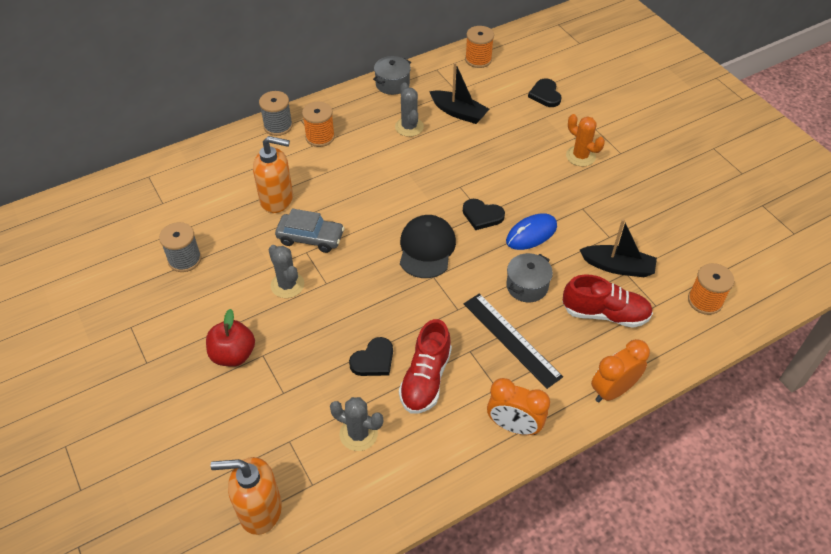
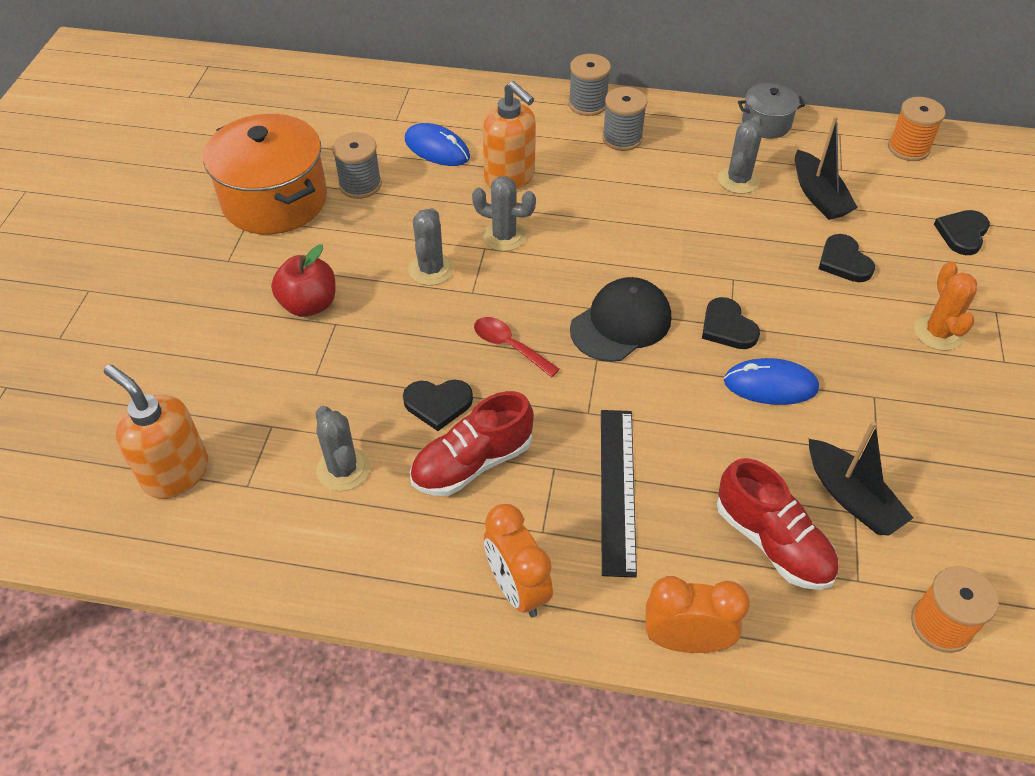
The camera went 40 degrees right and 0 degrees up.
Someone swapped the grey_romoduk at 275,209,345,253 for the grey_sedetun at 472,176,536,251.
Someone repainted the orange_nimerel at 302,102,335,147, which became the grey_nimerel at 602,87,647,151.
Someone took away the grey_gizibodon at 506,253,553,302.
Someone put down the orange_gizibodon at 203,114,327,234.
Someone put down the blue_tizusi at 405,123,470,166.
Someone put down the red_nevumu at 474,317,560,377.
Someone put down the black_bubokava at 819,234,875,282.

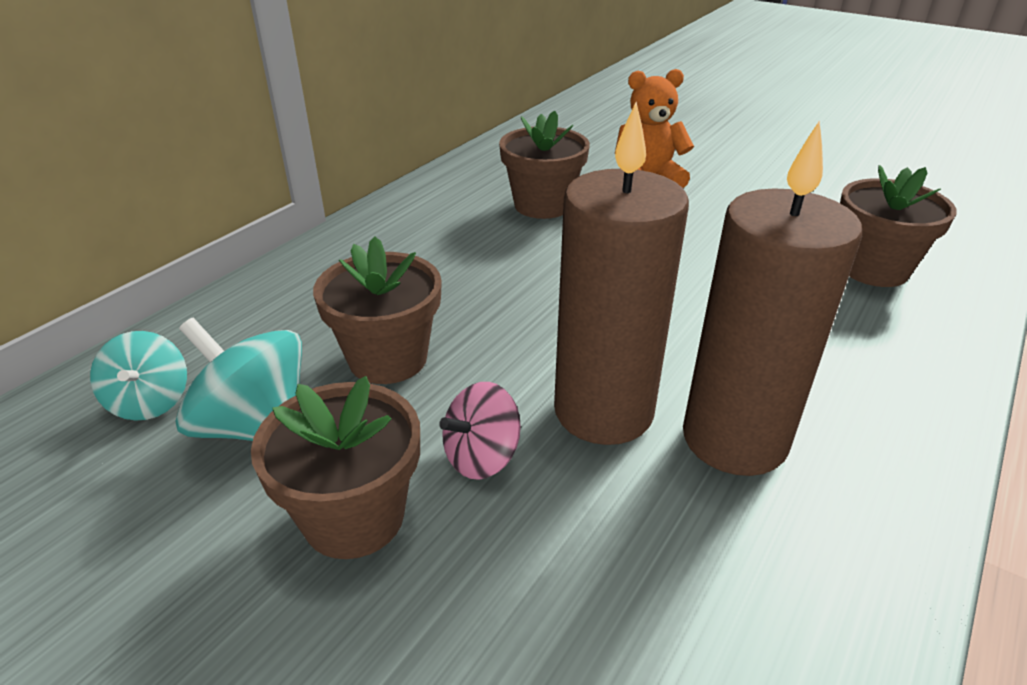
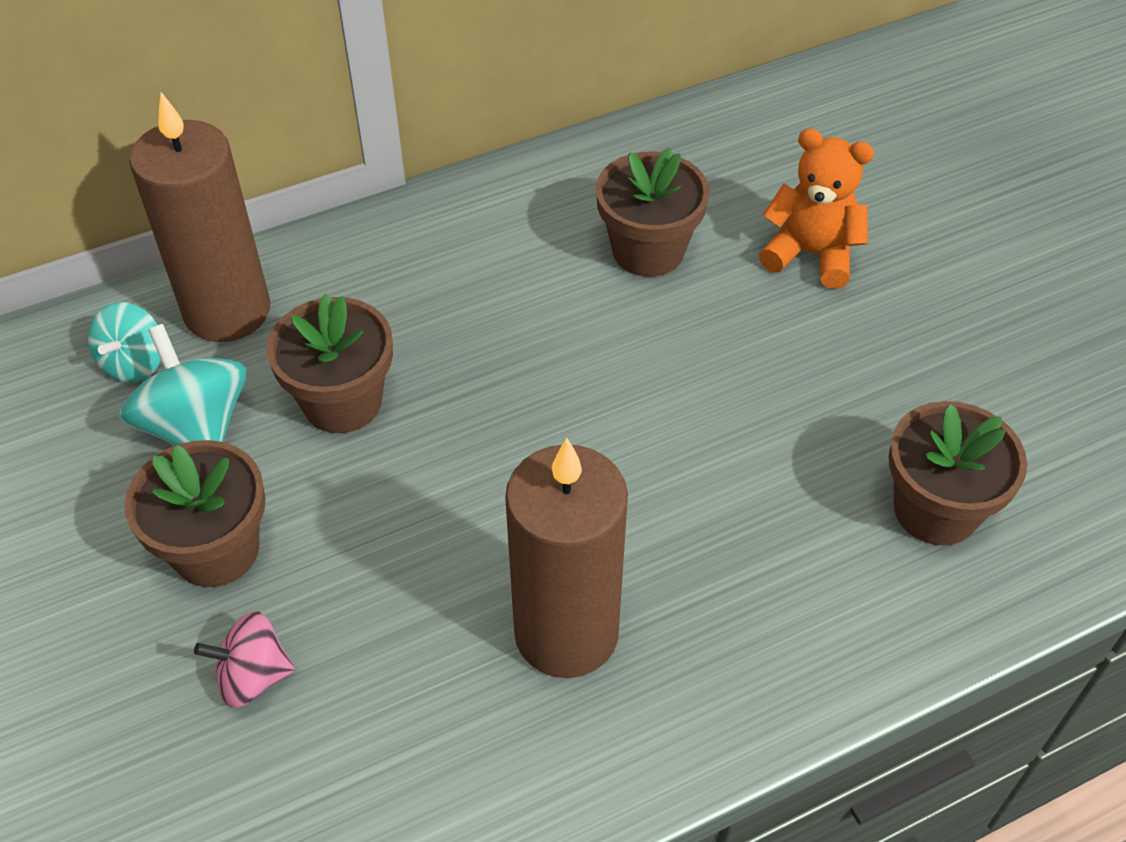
The camera went 30 degrees right and 15 degrees up.
Someone carried the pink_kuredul from 439,382,521,480 to 194,611,295,708.
Someone carried the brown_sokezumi from 554,102,689,445 to 129,92,271,342.

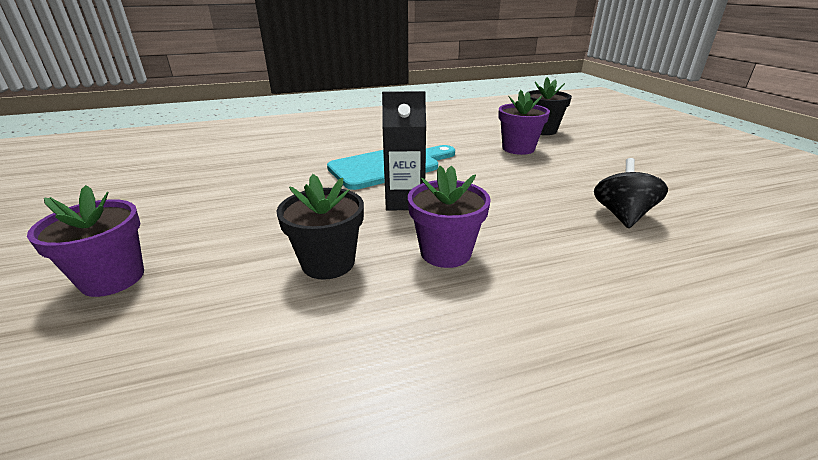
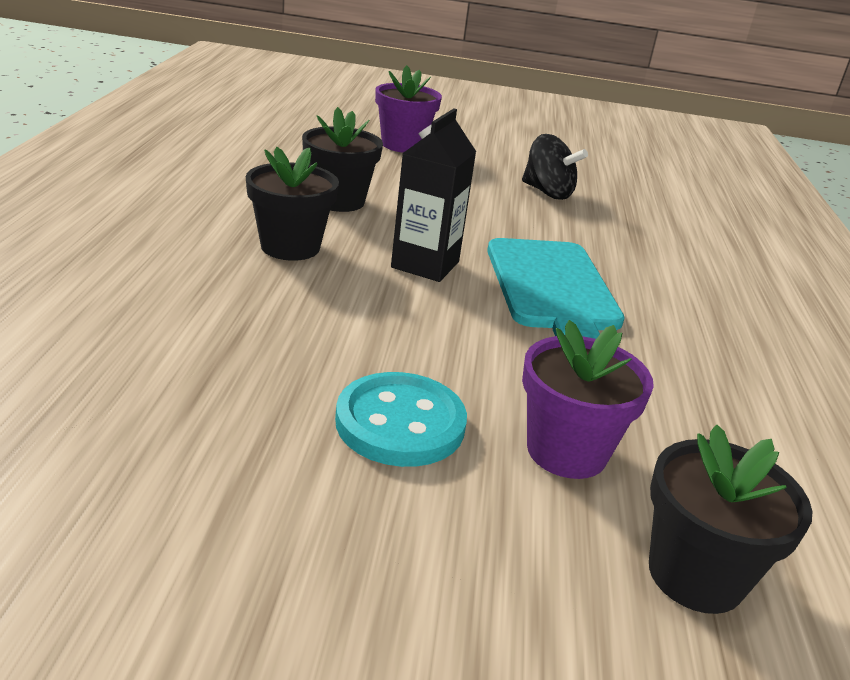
The camera went 110 degrees right and 0 degrees up.
Someone repainted the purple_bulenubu at 408,165,491,268, which became the black_bulenubu at 246,147,339,261.
Someone carried the black_kuredul from 594,158,668,228 to 522,134,588,200.
Someone put down the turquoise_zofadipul at 335,372,467,467.

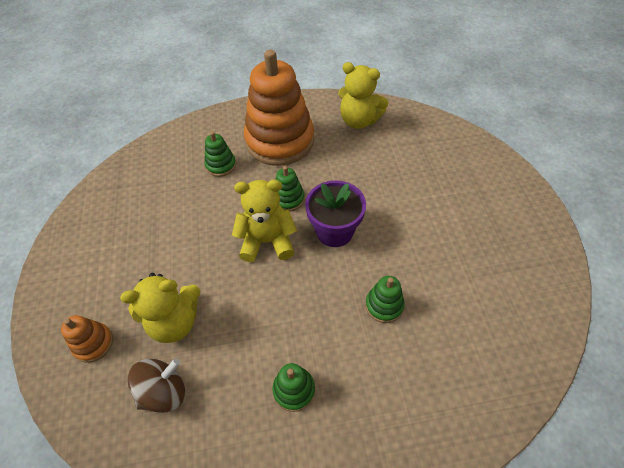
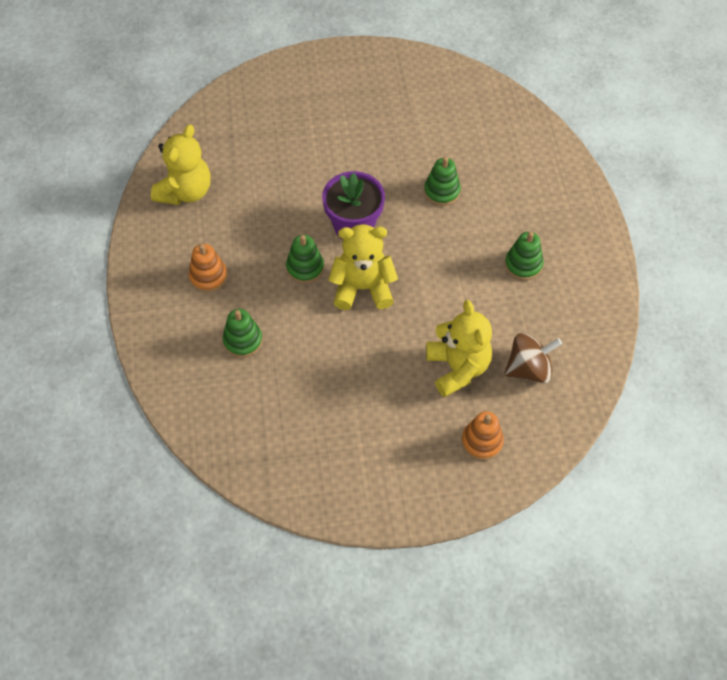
The camera went 90 degrees left and 5 degrees up.
Someone rotated the brown_kuredul at 128,358,185,413 by 105 degrees clockwise.
Someone rotated the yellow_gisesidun at 232,180,297,262 by 90 degrees clockwise.
Someone scaled the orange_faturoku at 244,50,314,166 by 0.43.

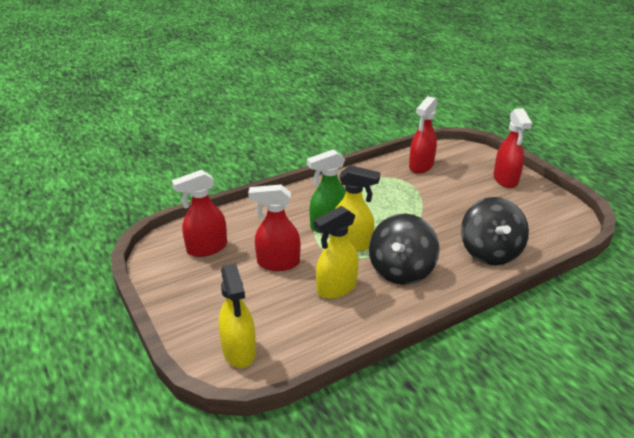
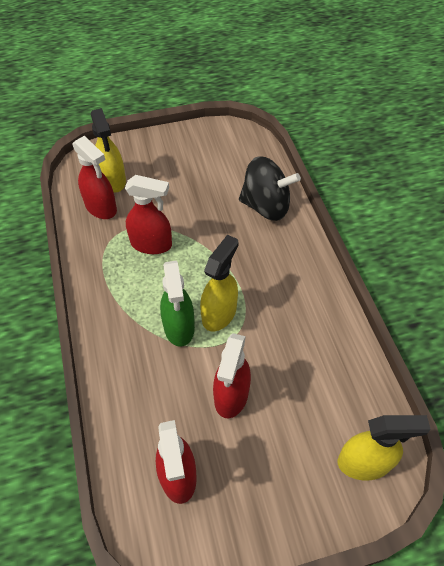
The camera went 75 degrees left and 20 degrees up.
Someone carried the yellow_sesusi from 314,206,359,299 to 91,108,126,193.
Someone took away the black_kuredul at 369,214,440,285.
Someone carried the red_sesusi from 493,108,532,188 to 125,175,172,254.

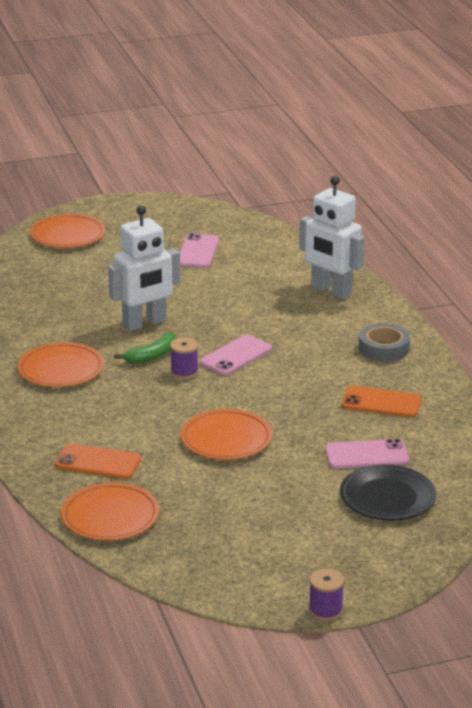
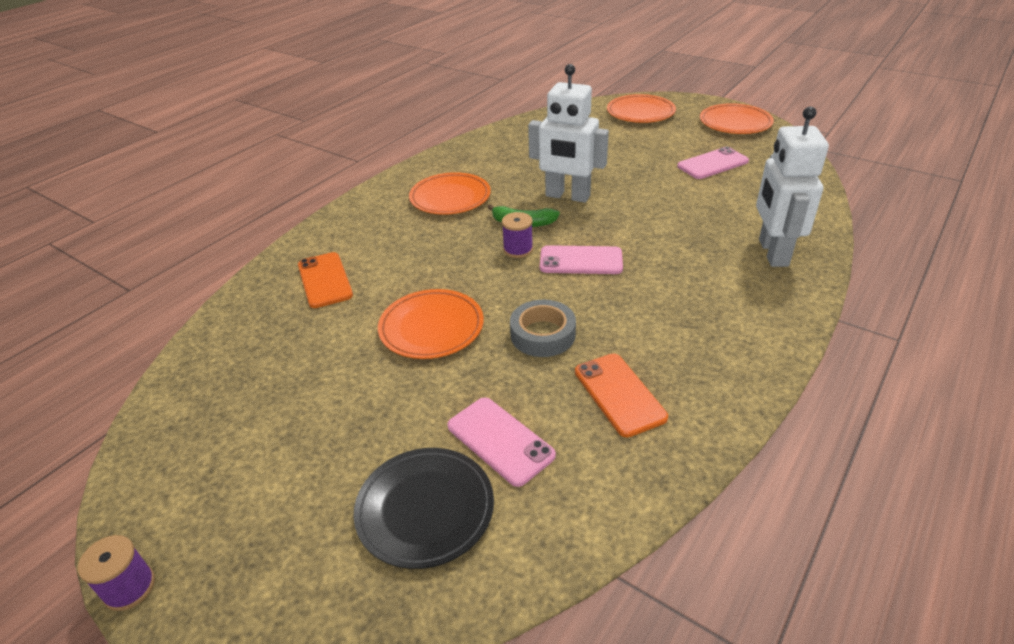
The camera went 55 degrees right and 10 degrees up.
Someone carried the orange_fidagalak from 61,483,159,541 to 700,103,774,134.
Someone carried the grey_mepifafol from 359,323,410,362 to 510,300,576,357.

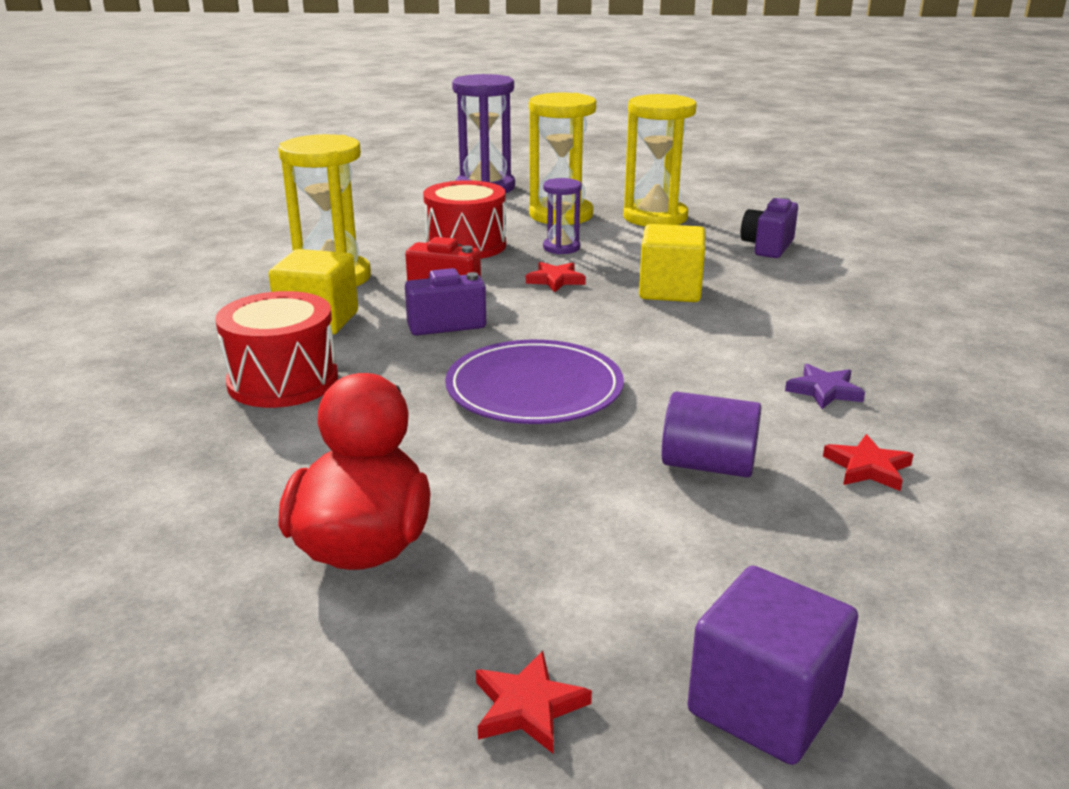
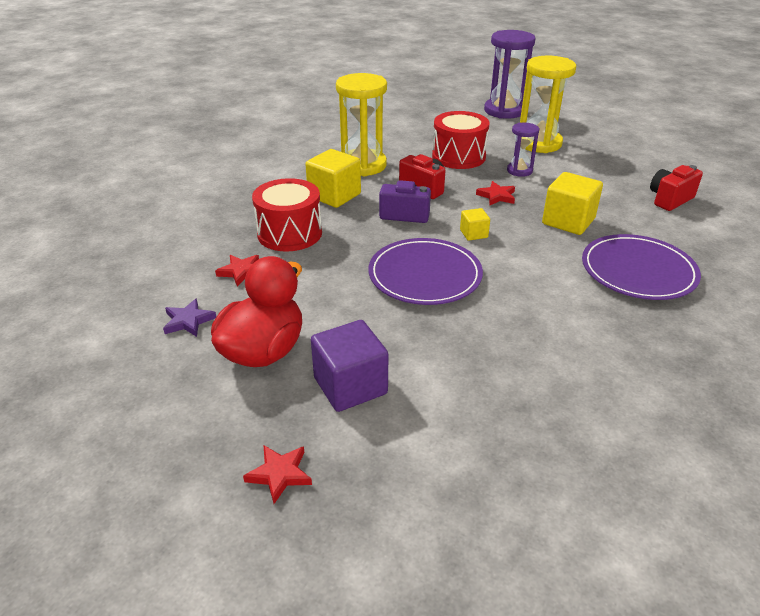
The camera went 25 degrees right and 10 degrees up.
Someone took away the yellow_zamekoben at 623,94,696,226.
Someone took away the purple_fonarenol at 662,392,761,478.
Someone carried the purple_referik from 688,566,858,765 to 311,320,388,412.
Someone repainted the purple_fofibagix at 741,197,798,258, which became the red_fofibagix at 650,165,703,211.
Someone carried the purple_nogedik from 785,364,865,409 to 163,298,216,337.
Someone carried the red_nogedik from 823,434,914,491 to 215,255,259,287.
Someone put down the yellow_referik at 460,208,490,241.
Someone put down the purple_fidagalak at 582,234,701,300.

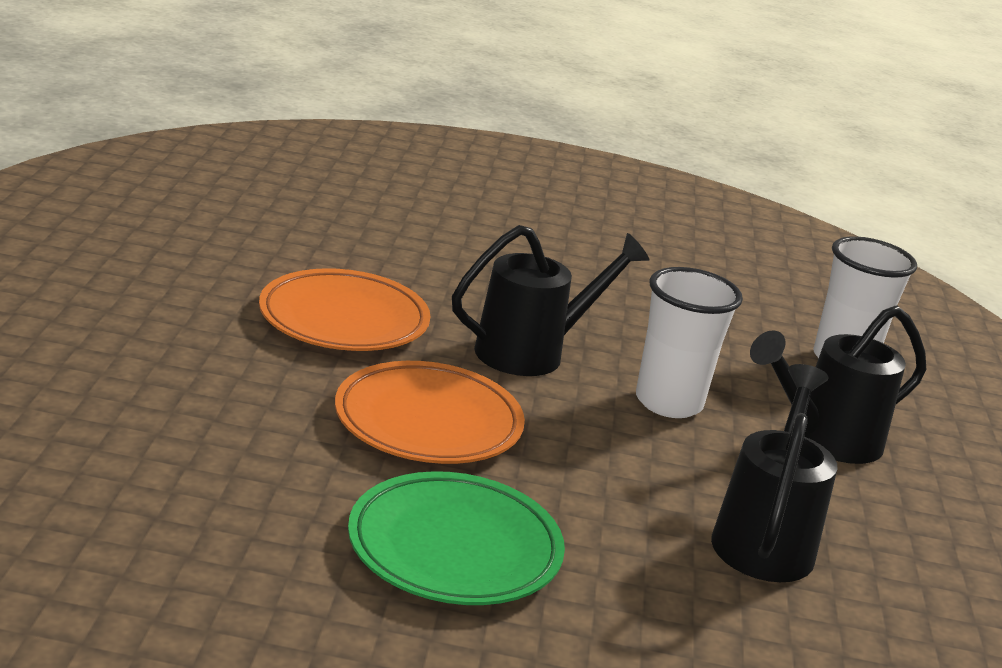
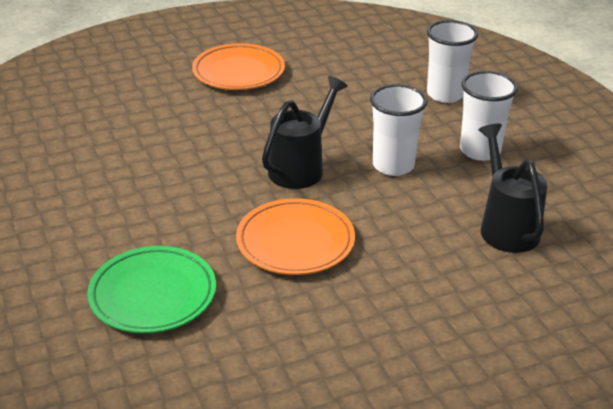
The camera went 25 degrees left and 10 degrees up.
Someone carried the orange_fidagalak from 259,268,430,351 to 192,43,285,90.
Someone carried the green_fidagalak from 348,471,565,605 to 87,246,216,334.
Someone swapped the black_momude at 750,305,926,464 for the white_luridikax at 460,71,518,161.

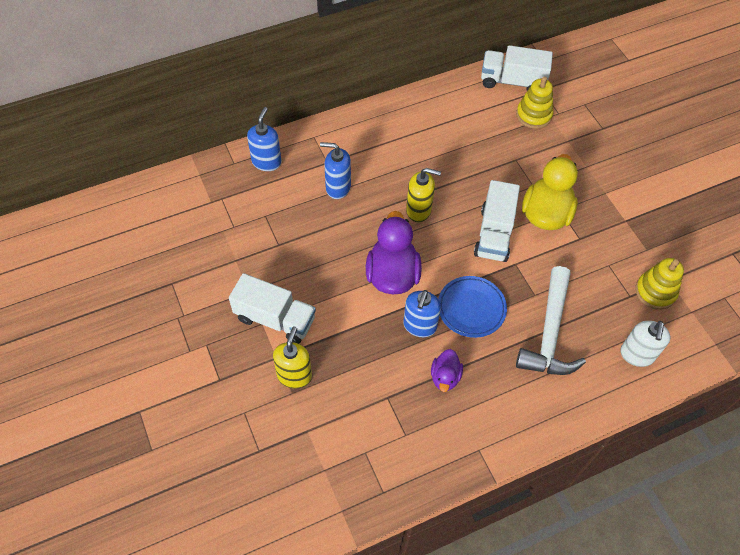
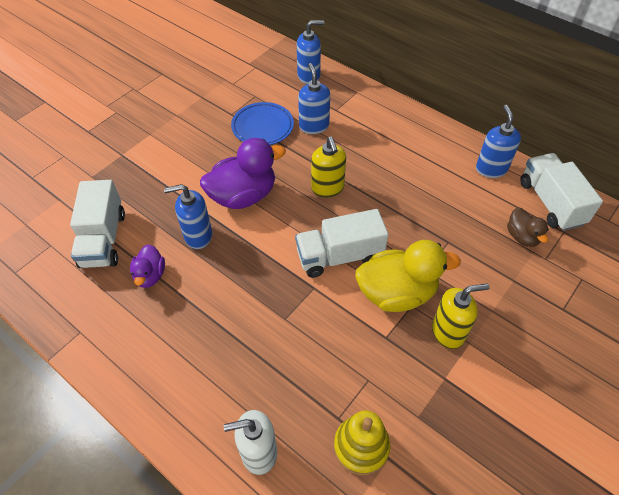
The camera went 65 degrees right and 5 degrees down.
Someone carried the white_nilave from 229,273,316,344 to 70,180,125,268.
Someone carried the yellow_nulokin from 273,326,312,388 to 432,284,489,349.
Someone rotated the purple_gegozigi at 431,349,463,392 by 75 degrees counterclockwise.
Someone carried the blue_fidagalak from 438,276,507,338 to 231,102,294,145.
Someone swapped the yellow_faturoku at 516,76,554,129 for the brown_gegozigi at 507,207,549,247.
Someone took away the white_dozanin at 516,266,586,375.
Someone put down the blue_nulokin at 476,105,521,178.

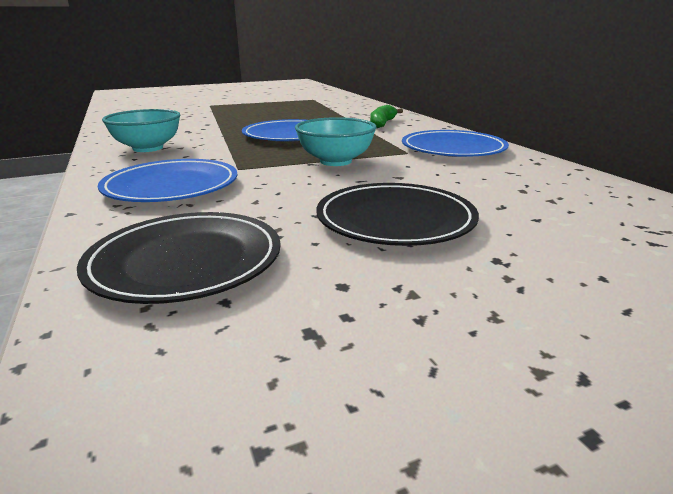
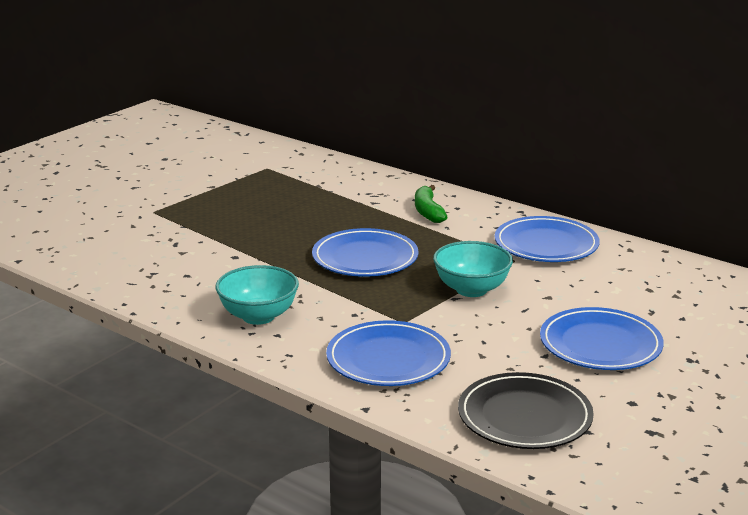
The camera went 30 degrees left and 0 degrees up.
Someone repainted the black_fidagalak at 316,183,479,246, which became the blue_fidagalak at 540,307,664,370.

